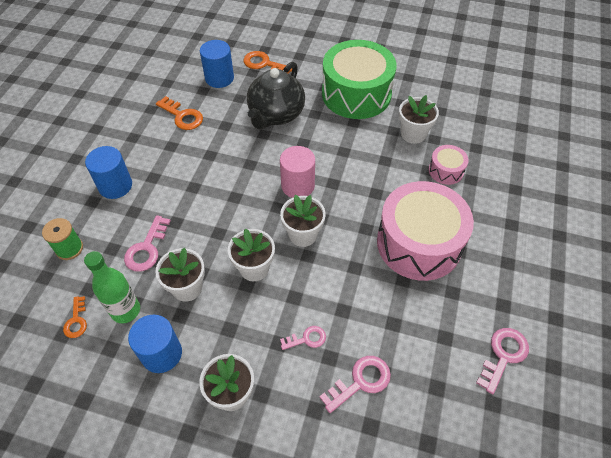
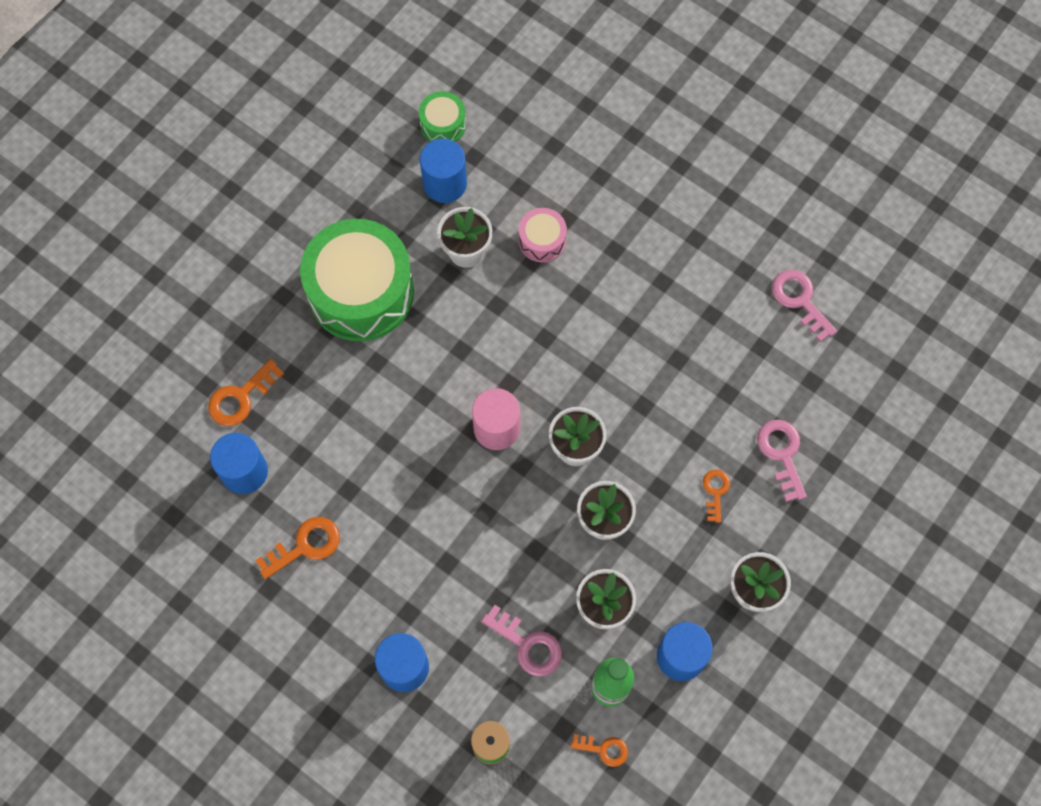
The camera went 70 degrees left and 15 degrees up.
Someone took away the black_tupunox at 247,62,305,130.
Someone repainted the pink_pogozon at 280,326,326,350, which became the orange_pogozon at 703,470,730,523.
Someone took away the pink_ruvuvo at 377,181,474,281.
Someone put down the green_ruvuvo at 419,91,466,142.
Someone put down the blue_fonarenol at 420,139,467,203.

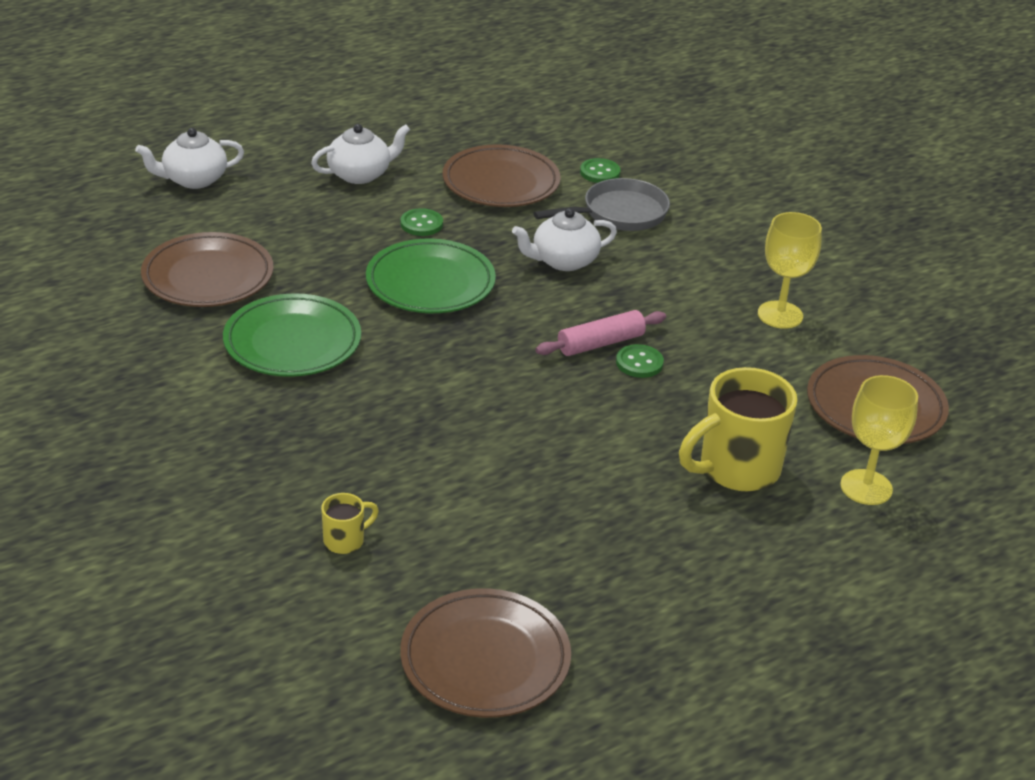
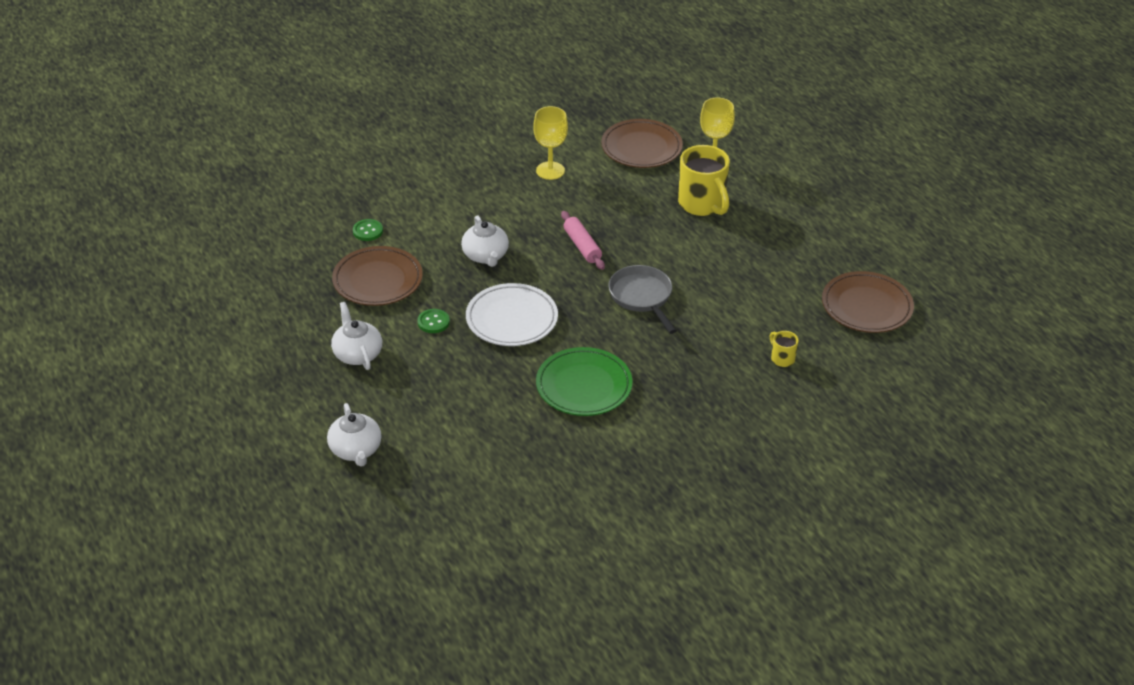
The camera went 85 degrees left and 5 degrees up.
Someone took away the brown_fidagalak at 141,232,274,307.
Someone repainted the green_fidagalak at 366,239,496,313, which became the white_fidagalak at 466,283,558,346.
Someone carried the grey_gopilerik from 533,178,670,231 to 609,265,677,334.
Someone took away the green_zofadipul at 616,344,664,378.

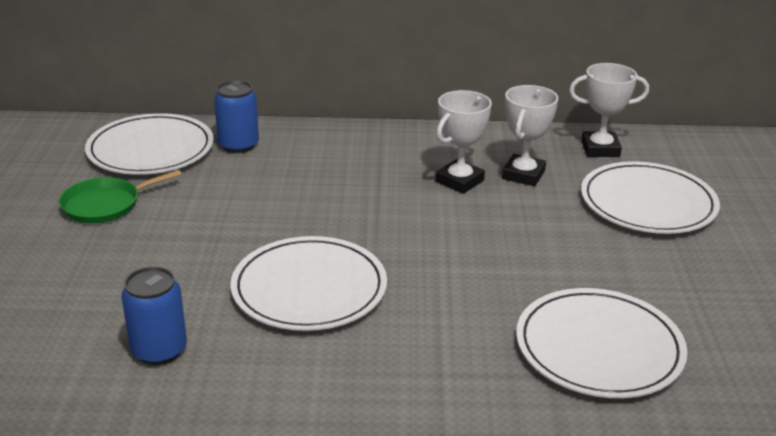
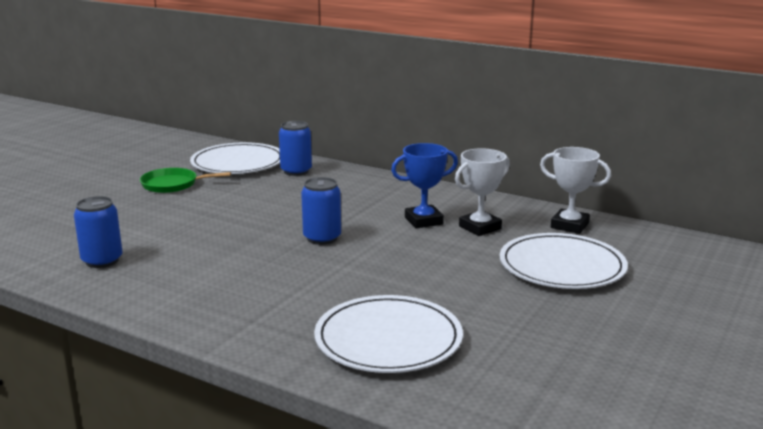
The camera went 30 degrees right and 10 degrees down.
Someone took away the white_fidagalak at 230,236,387,331.
Someone repainted the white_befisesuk at 436,90,492,194, which became the blue_befisesuk at 391,143,458,228.
Someone put down the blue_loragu at 301,177,341,245.

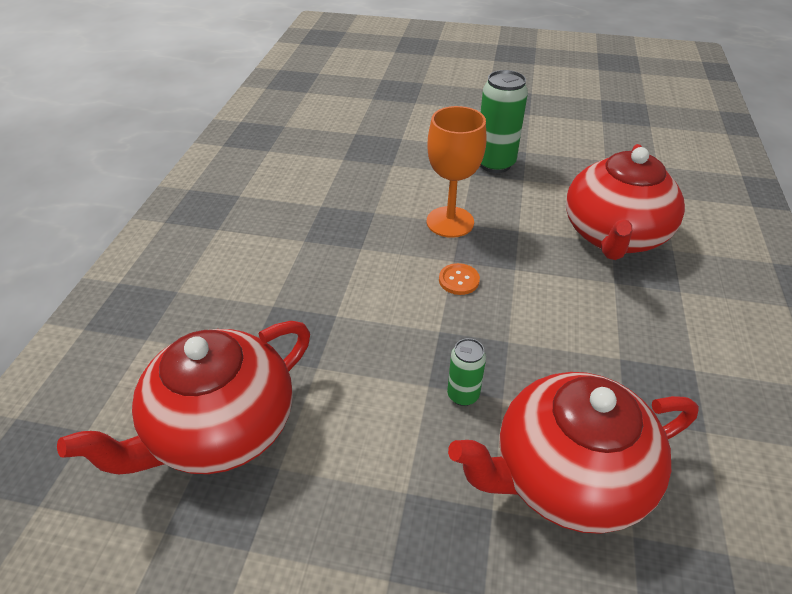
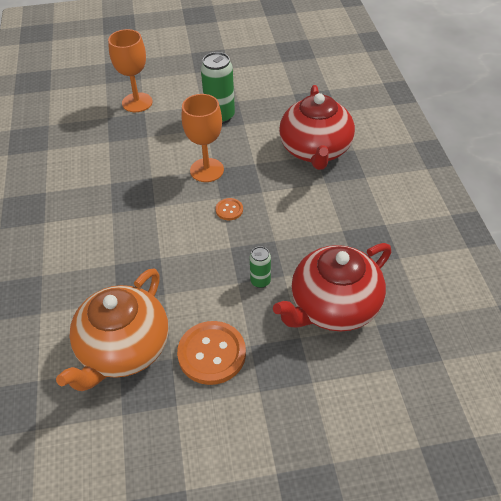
The camera went 20 degrees left and 5 degrees up.
Someone repainted the red_tupunox at 57,321,310,474, which became the orange_tupunox at 56,268,169,391.
Someone put down the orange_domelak at 108,29,153,112.
Someone put down the orange_zofadipul at 177,321,246,385.

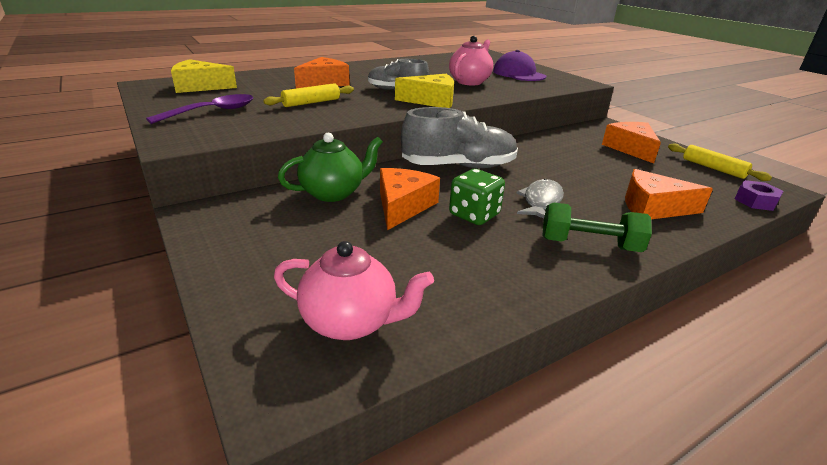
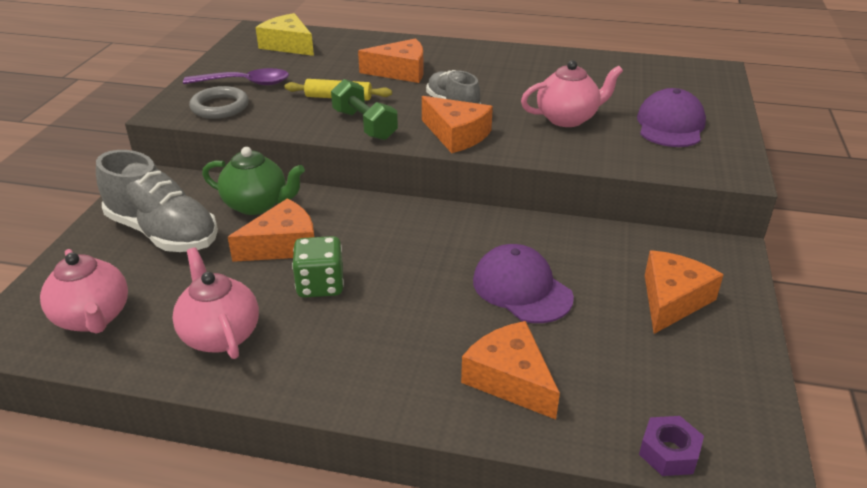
The camera went 45 degrees right and 5 degrees up.
Someone repainted the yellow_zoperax at 395,74,454,108, which became the orange_zoperax at 422,96,493,153.
Someone carried the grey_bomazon from 401,107,518,168 to 96,150,218,252.
Someone took away the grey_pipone at 516,179,564,219.
Someone carried the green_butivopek from 542,202,652,252 to 331,79,398,140.
Someone took away the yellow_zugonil at 668,144,772,181.
Someone put down the pink_tupunox at 172,247,259,359.
Someone put down the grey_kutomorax at 189,86,249,119.
Someone put down the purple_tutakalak at 473,244,574,323.

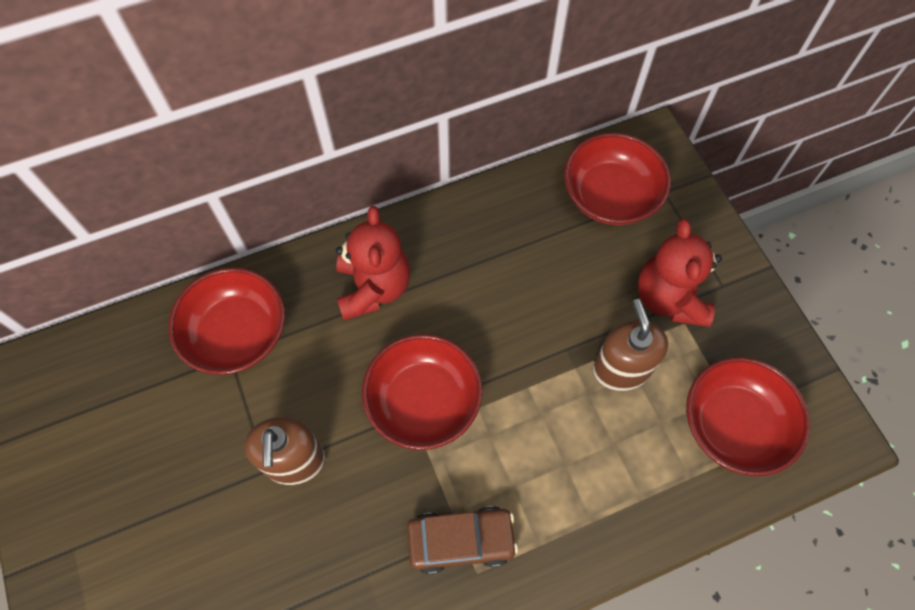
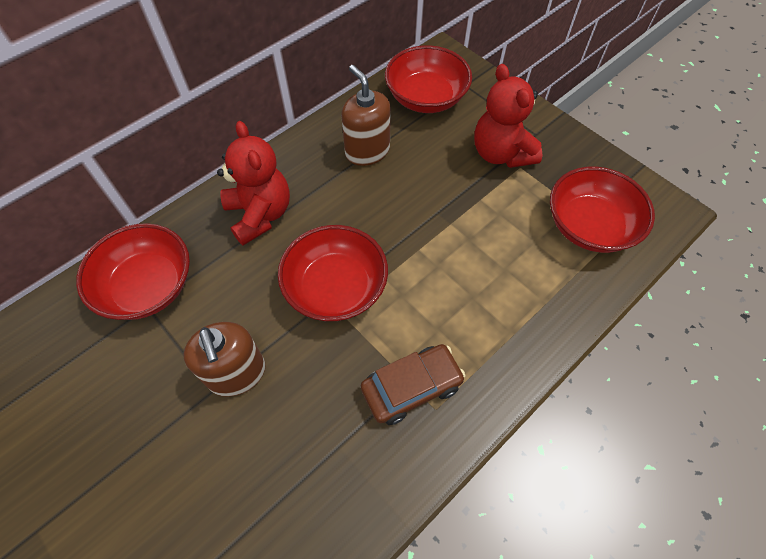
The camera went 20 degrees left and 5 degrees down.
Someone carried the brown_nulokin from 593,299,668,391 to 341,65,391,166.

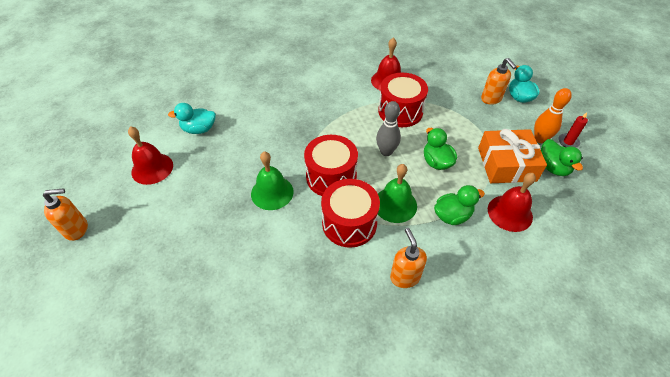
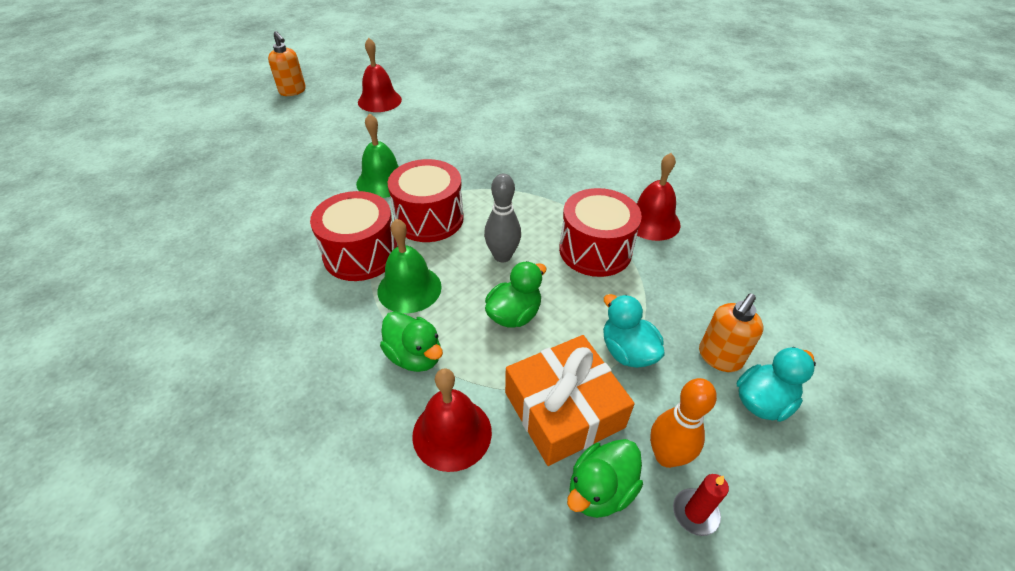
The camera went 65 degrees right and 5 degrees down.
Someone carried the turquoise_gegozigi from 168,103,216,134 to 603,294,665,368.
Someone took away the orange_nulokin at 390,228,427,288.

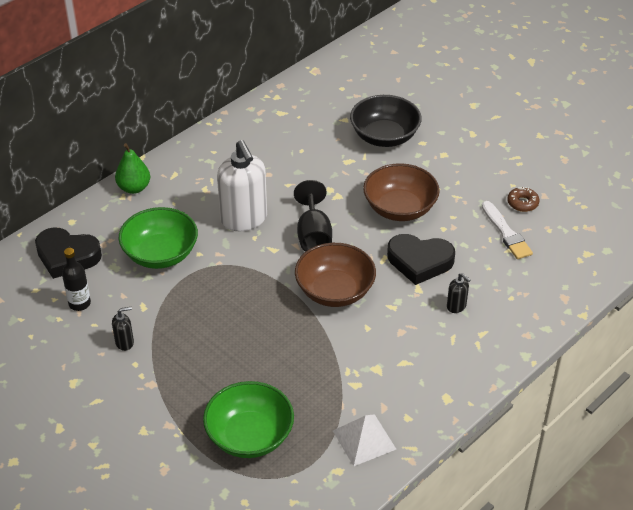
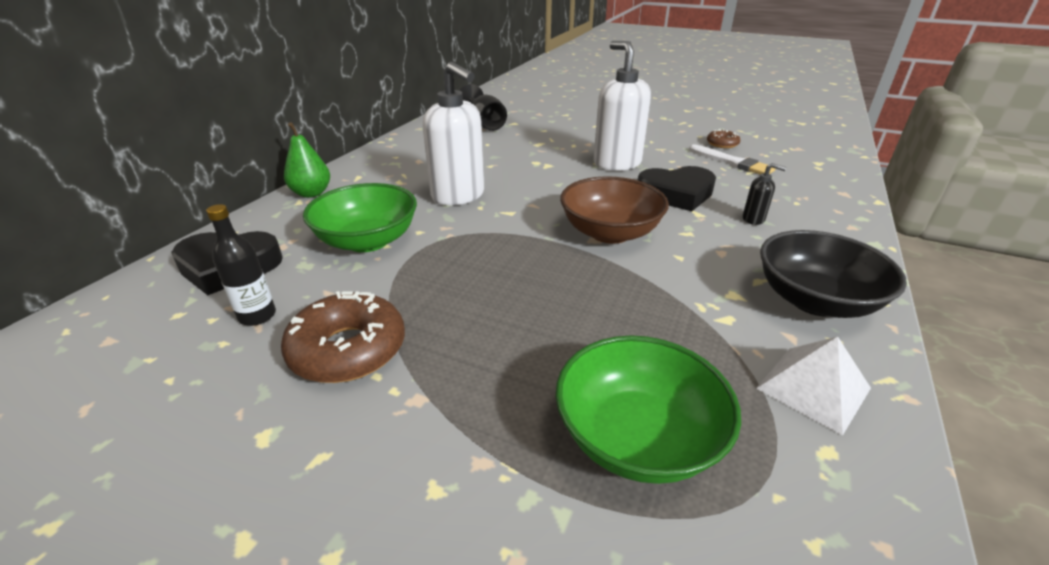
The camera went 20 degrees left and 10 degrees down.
Someone swapped the black_nulokin at 112,307,134,351 for the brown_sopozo at 281,291,405,383.
Someone carried the black_domelak from 294,180,332,252 to 459,84,507,131.
Someone carried the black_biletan from 350,95,422,147 to 760,230,907,318.
Someone swapped the brown_biletan at 363,163,440,221 for the white_nulokin at 593,41,651,171.

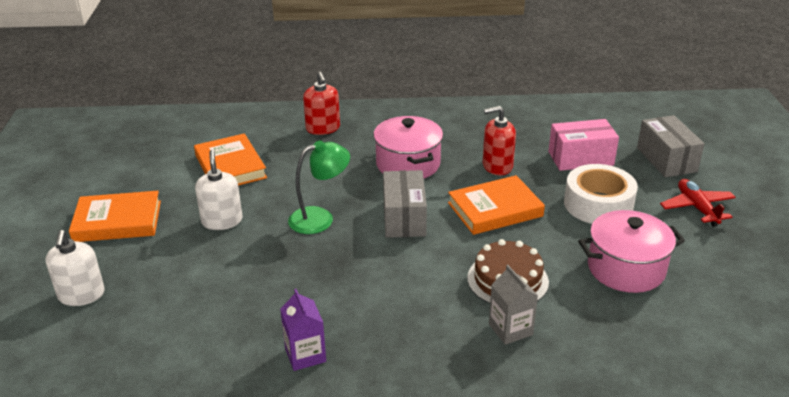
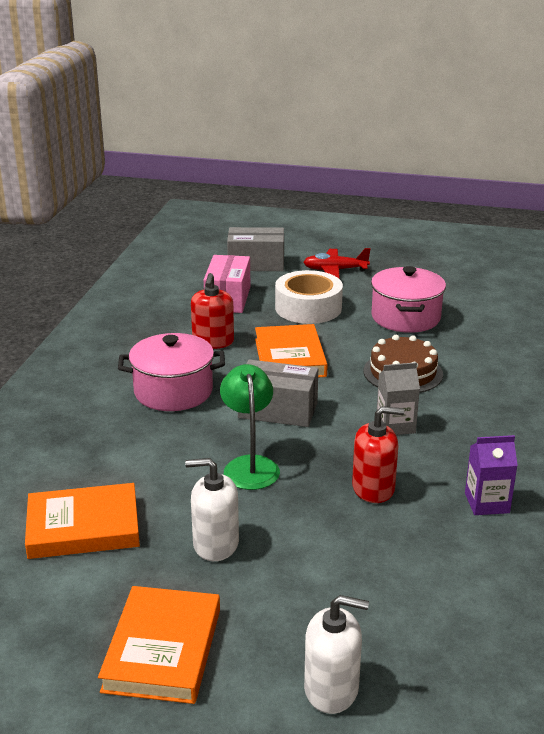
The camera went 75 degrees left and 5 degrees down.
Someone carried the red_nulokin from 303,72,340,135 to 352,406,404,503.
Someone carried the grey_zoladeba from 489,265,538,345 to 377,362,420,435.

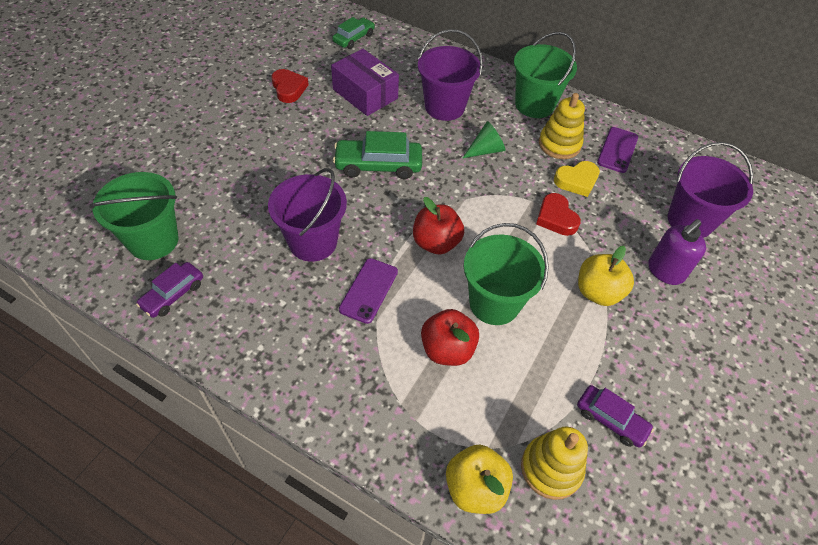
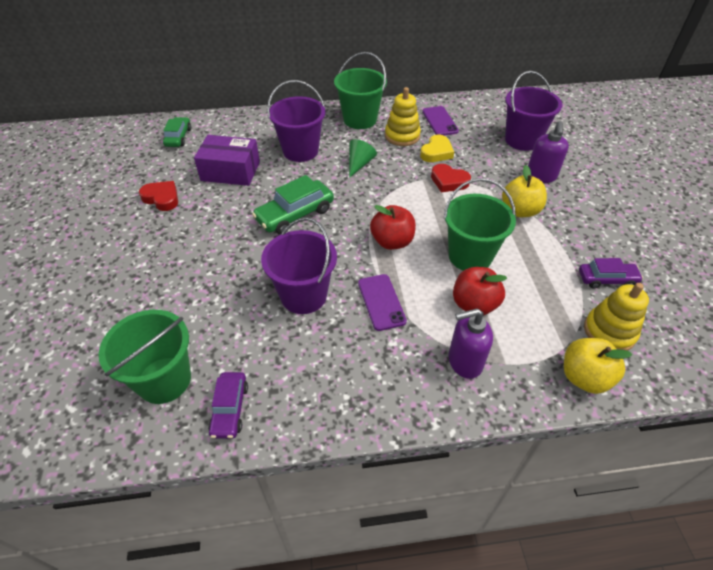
The camera went 35 degrees left and 5 degrees down.
Someone put down the purple_nulokin at 448,308,493,379.

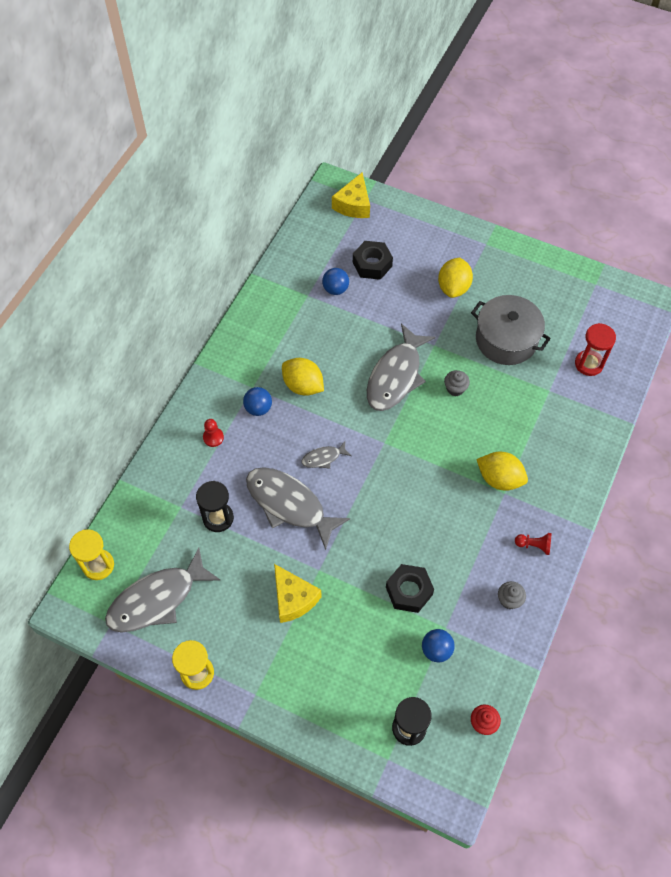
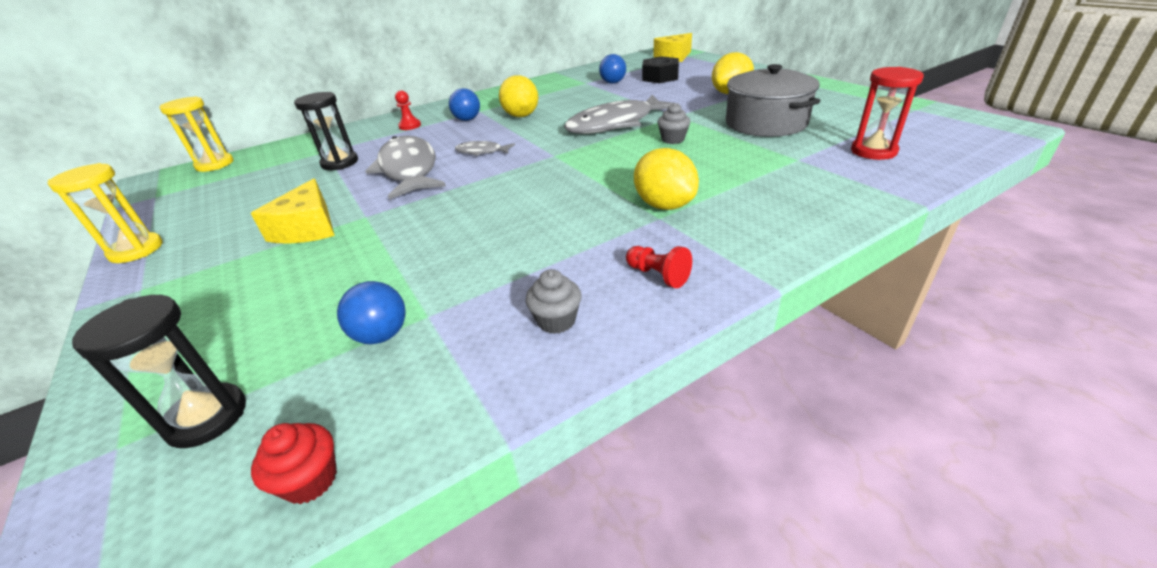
The camera went 35 degrees right and 25 degrees down.
Someone took away the grey_pipone at 105,547,221,633.
Someone took away the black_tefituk at 386,564,434,613.

